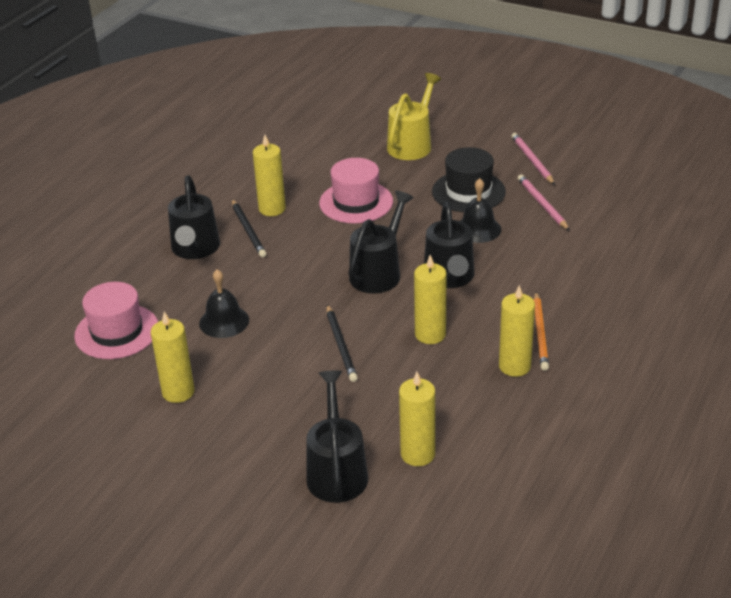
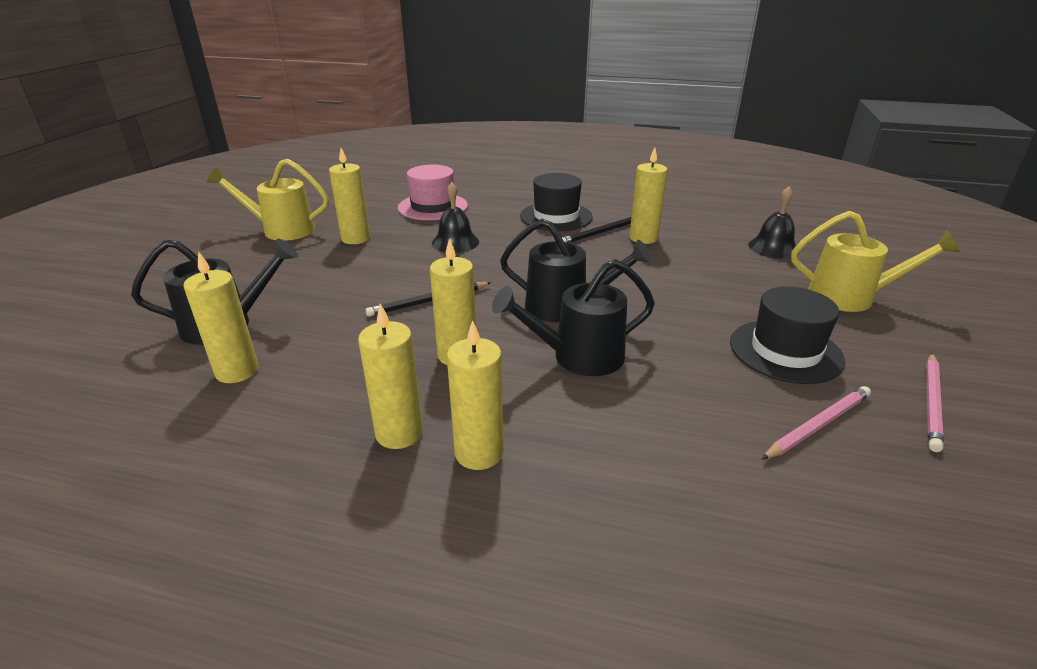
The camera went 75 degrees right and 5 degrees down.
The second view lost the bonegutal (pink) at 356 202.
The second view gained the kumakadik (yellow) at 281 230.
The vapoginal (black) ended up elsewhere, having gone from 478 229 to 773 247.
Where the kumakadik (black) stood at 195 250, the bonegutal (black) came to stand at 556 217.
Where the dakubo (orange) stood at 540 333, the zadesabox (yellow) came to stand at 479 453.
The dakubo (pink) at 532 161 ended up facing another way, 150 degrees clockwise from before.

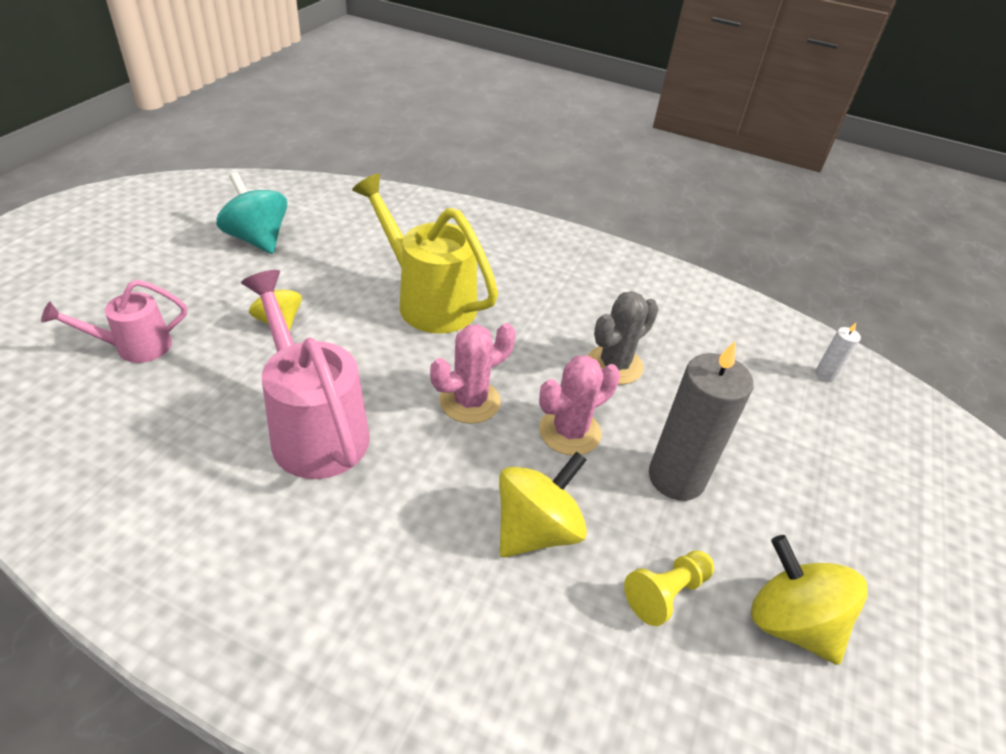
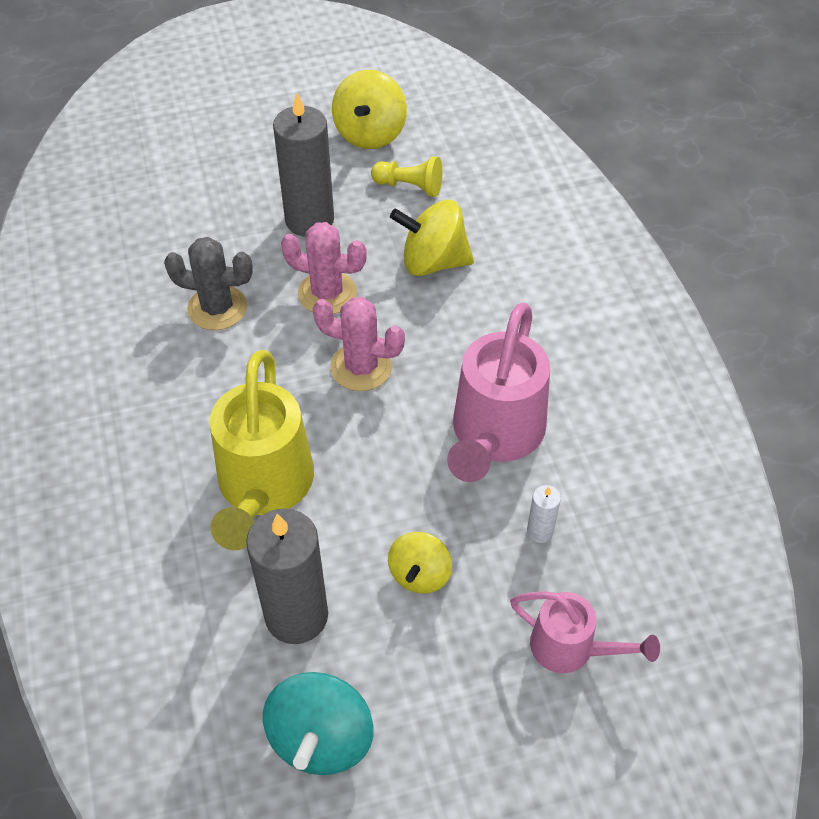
The camera went 125 degrees left and 10 degrees up.
The second view gained the zadesabox (grey) at 296 615.
The zadesabox (white) ended up elsewhere, having gone from 825 374 to 540 531.

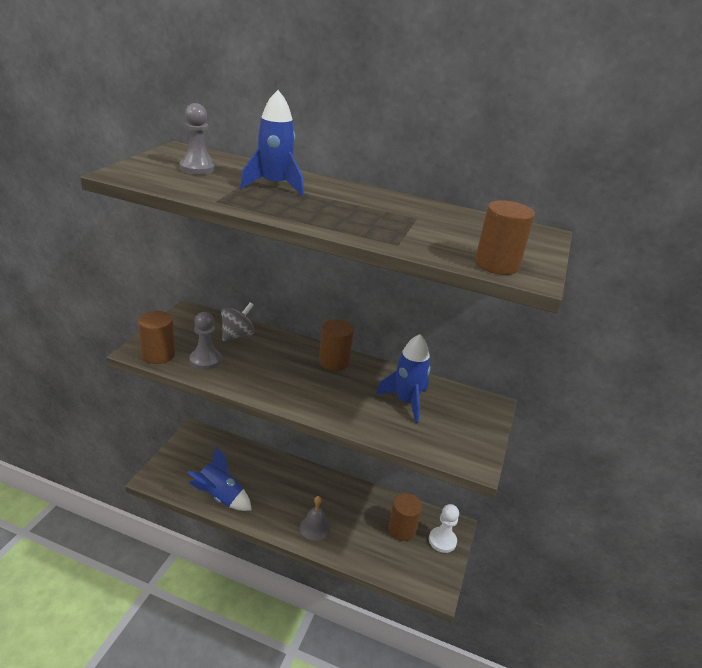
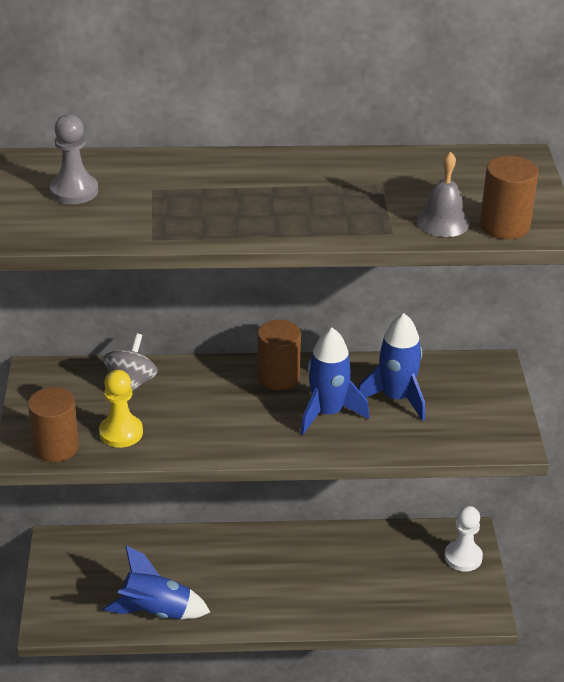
The camera went 20 degrees left and 5 degrees up.
The second view lost the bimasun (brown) at 402 529.
The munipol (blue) ended up elsewhere, having gone from 274 185 to 327 413.
The vapoginal (grey) ended up elsewhere, having gone from 315 527 to 443 222.
What was the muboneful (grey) at 205 360 turned into the muboneful (yellow) at 121 432.

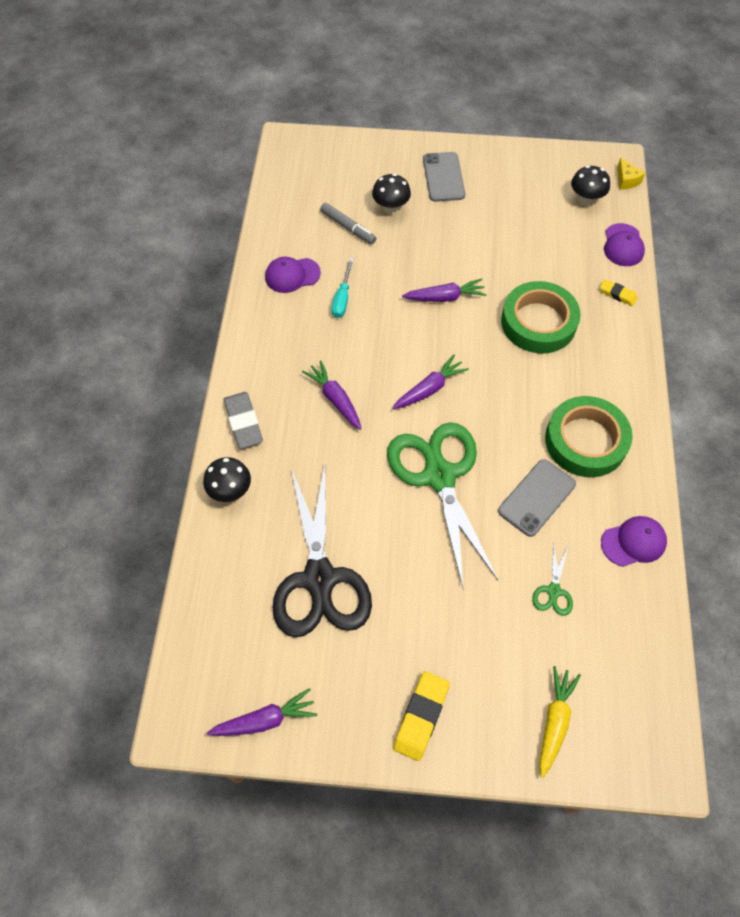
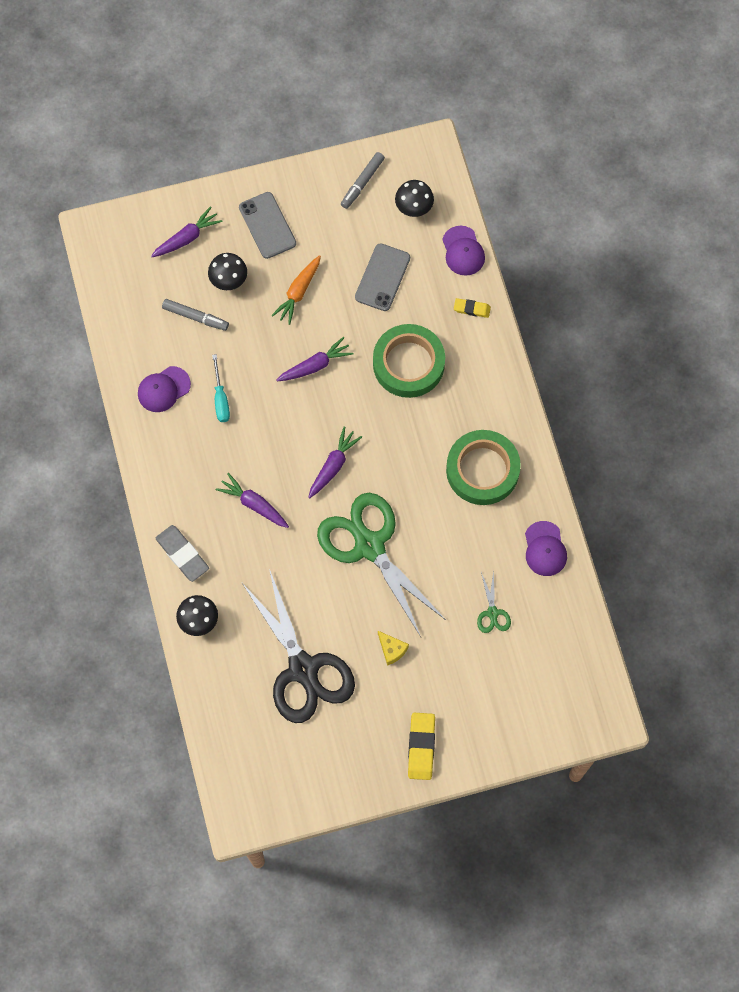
The camera went 20 degrees left and 10 degrees up.
The second view lost the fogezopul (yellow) at 554 721.
The second view gained the fogezopul (orange) at 298 292.
The second view gained the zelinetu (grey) at 362 183.
The fogezopul (purple) ended up elsewhere, having gone from 266 719 to 187 238.
The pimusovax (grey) ended up elsewhere, having gone from 536 497 to 382 277.
The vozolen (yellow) ended up elsewhere, having gone from 626 180 to 392 649.
The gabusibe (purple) at 633 542 ended up facing another way, 120 degrees clockwise from before.

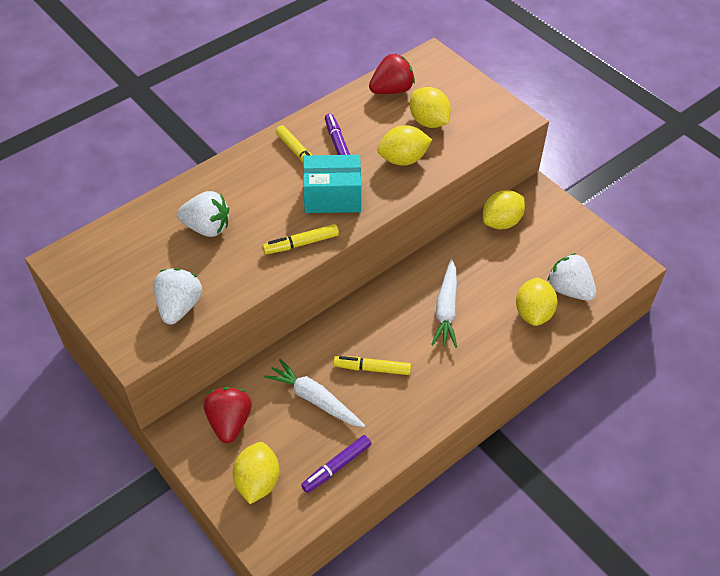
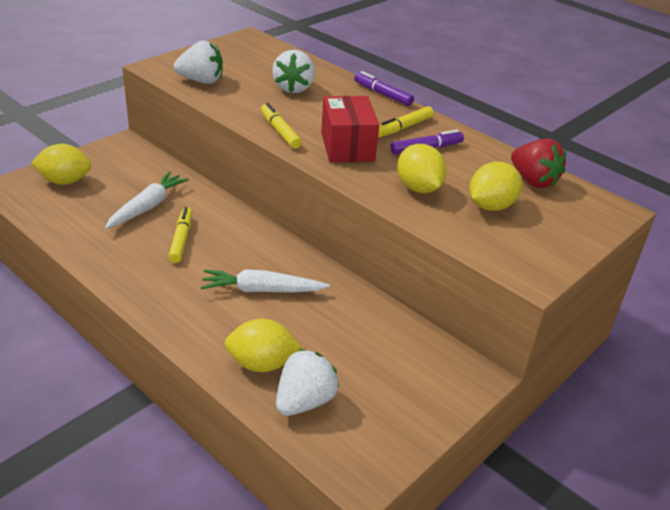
The camera went 80 degrees right and 15 degrees down.
The second view lost the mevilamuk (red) at 230 422.
The second view lost the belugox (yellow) at 501 222.
The zelinetu (purple) ended up elsewhere, having gone from 336 467 to 382 94.
What was the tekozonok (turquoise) at 332 197 turned into the tekozonok (red) at 347 146.

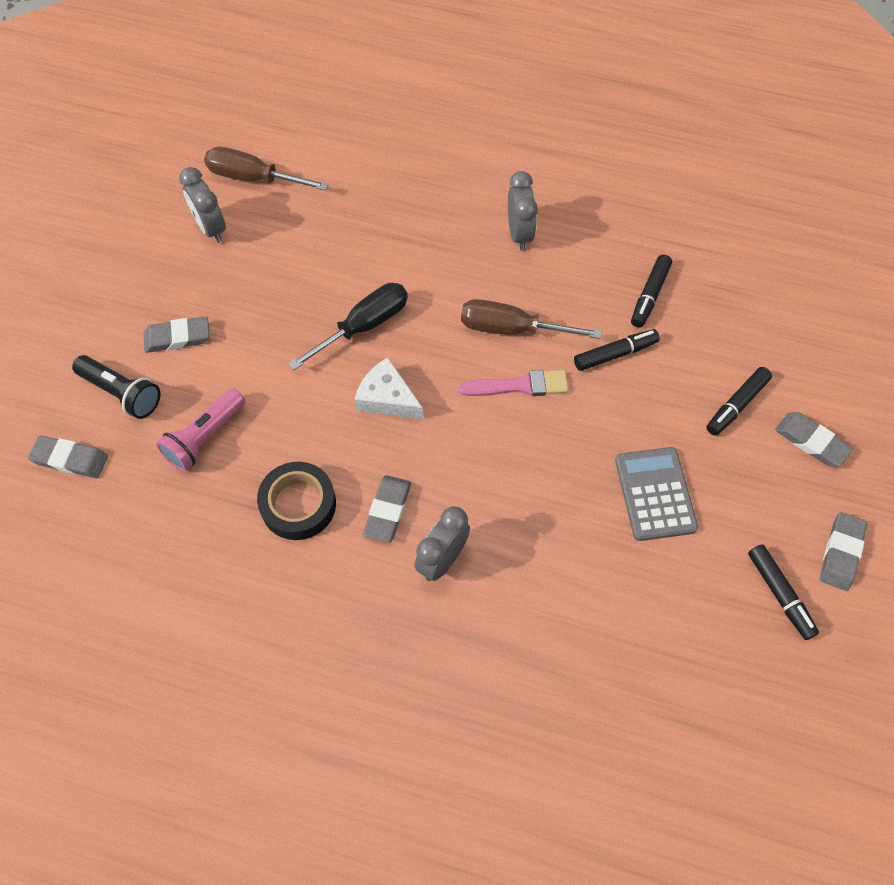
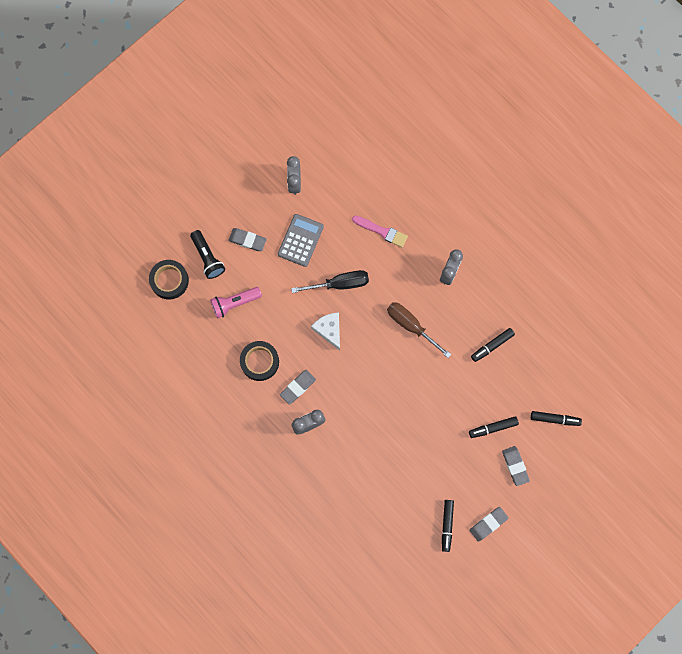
The camera went 30 degrees right and 15 degrees up.
The second view lost the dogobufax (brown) at 254 178.
The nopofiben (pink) ended up elsewhere, having gone from 519 386 to 381 231.
The zelinetu (black) ended up elsewhere, having gone from 615 354 to 554 419.
The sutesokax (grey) ended up elsewhere, having gone from 655 494 to 300 240.
Where the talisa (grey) stood at 70 459, the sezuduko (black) came to stand at 169 280.

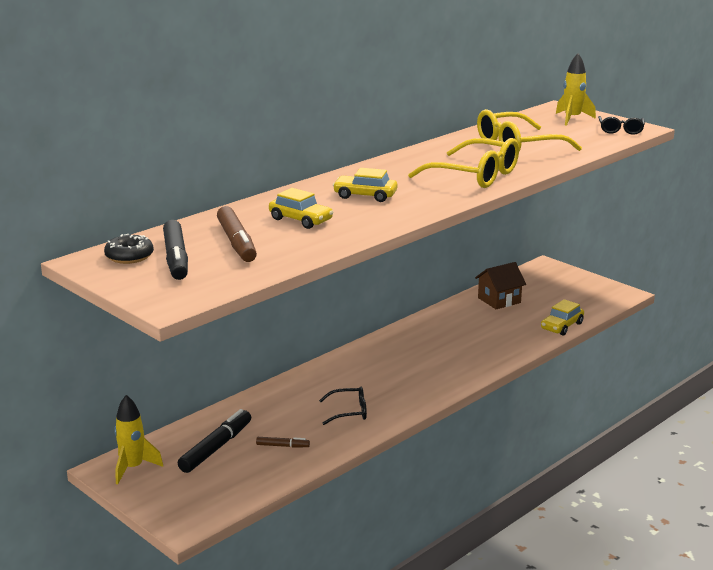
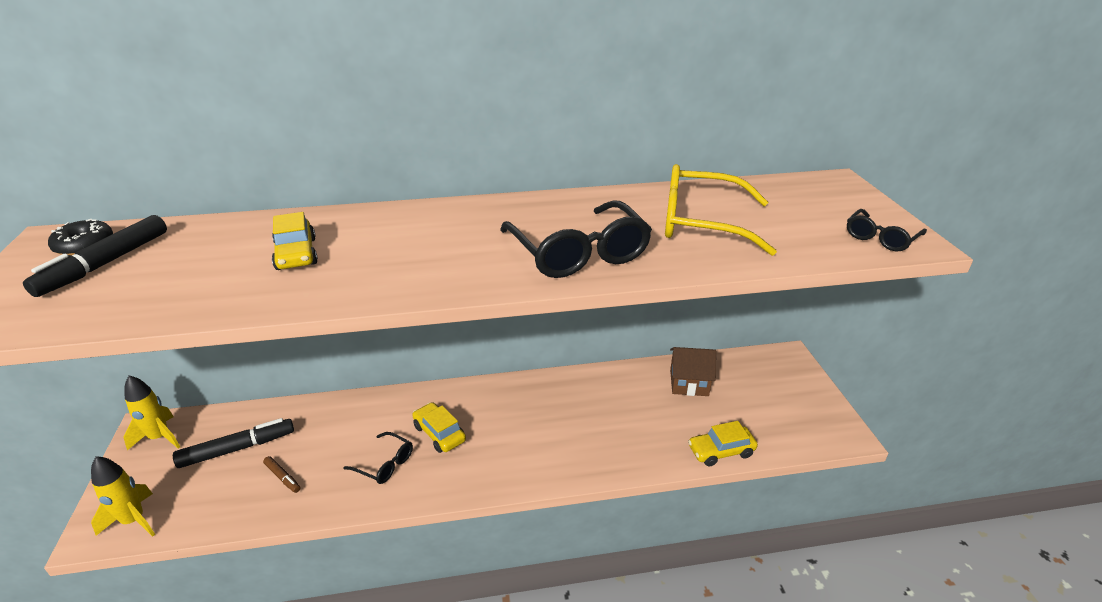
The camera went 35 degrees right and 10 degrees up.
The second view lost the zelinetu (brown) at 236 242.
The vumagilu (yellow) ended up elsewhere, having gone from 365 195 to 439 433.
The munipol (yellow) ended up elsewhere, having gone from 572 119 to 134 520.
What was the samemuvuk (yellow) at 475 175 turned into the samemuvuk (black) at 578 253.

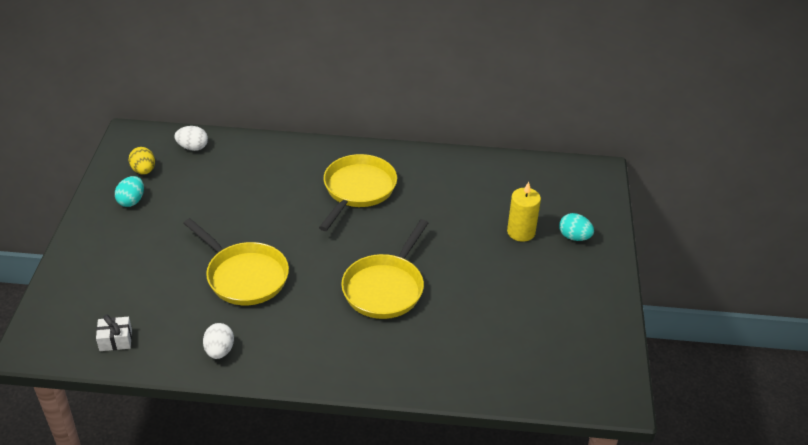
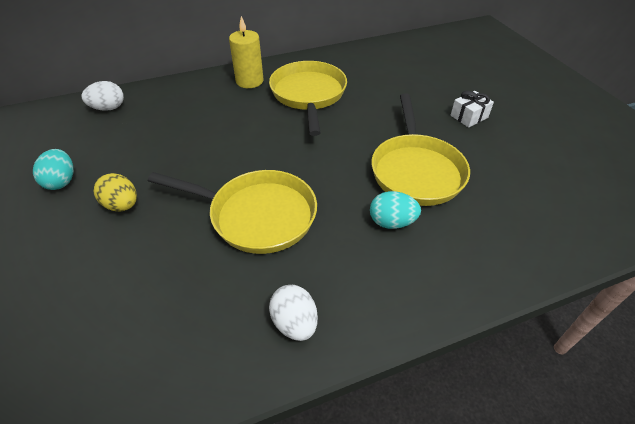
The camera went 25 degrees left and 5 degrees up.
The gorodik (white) ended up elsewhere, having gone from 115 340 to 469 116.
The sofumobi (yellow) ended up elsewhere, having gone from 144 171 to 122 205.
The zadesabox (yellow) ended up elsewhere, having gone from 521 232 to 249 81.
The sofumobi (turquoise) ended up elsewhere, having gone from 574 237 to 391 222.

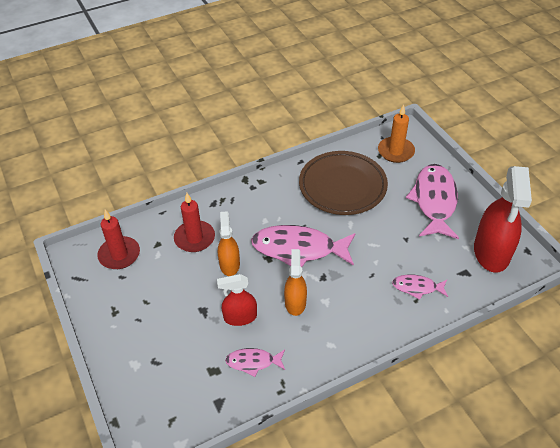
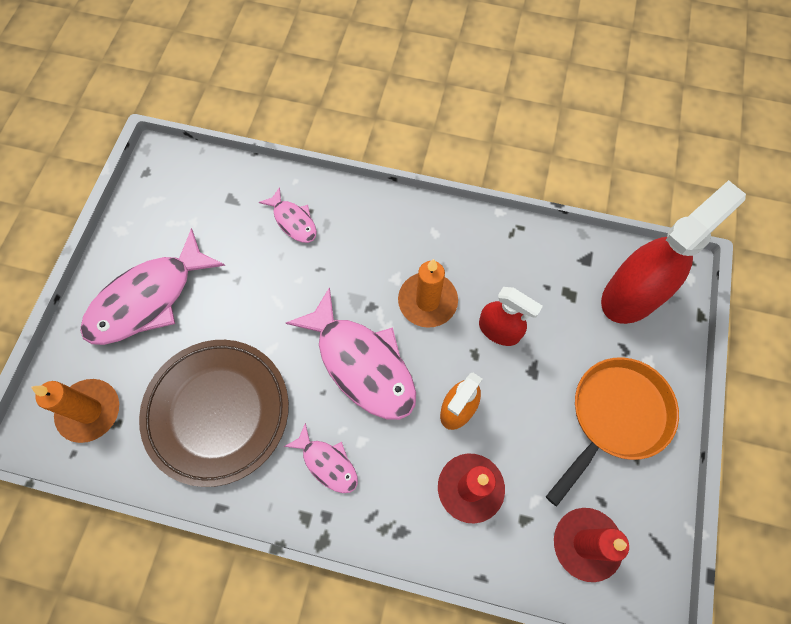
The camera went 140 degrees left and 20 degrees up.
The second view gained the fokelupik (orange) at 615 417.
The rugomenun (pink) ended up elsewhere, having gone from 253 362 to 327 463.
The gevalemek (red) ended up elsewhere, having gone from 491 252 to 632 294.
Where the gevalemek (orange) stood at 295 302, the zadesabox (orange) came to stand at 427 301.

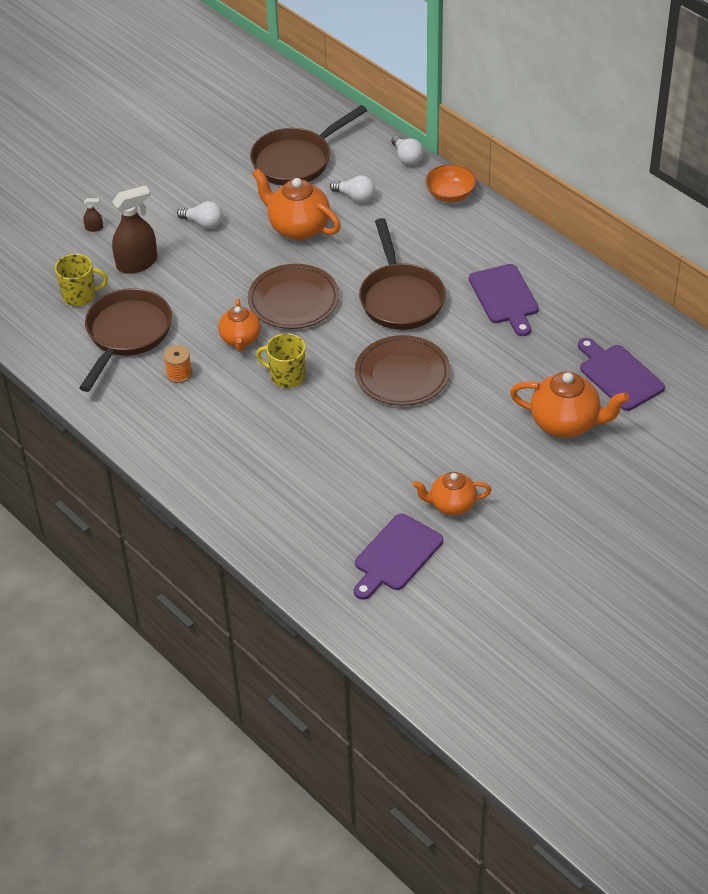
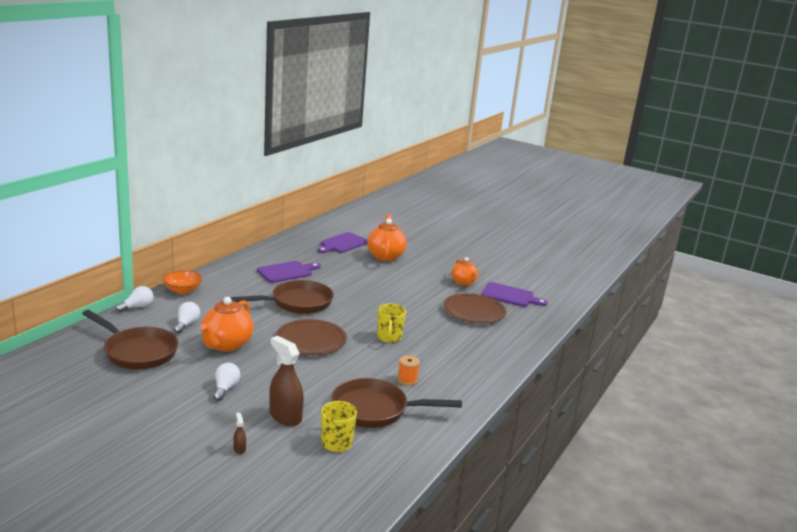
The camera went 110 degrees left and 25 degrees down.
The second view lost the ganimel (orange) at 240 339.
The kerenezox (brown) ended up elsewhere, having gone from 402 374 to 474 311.

